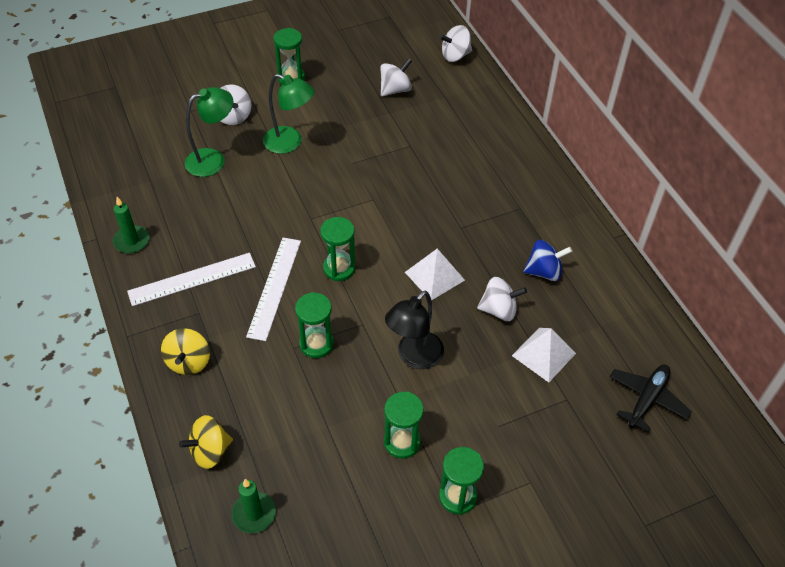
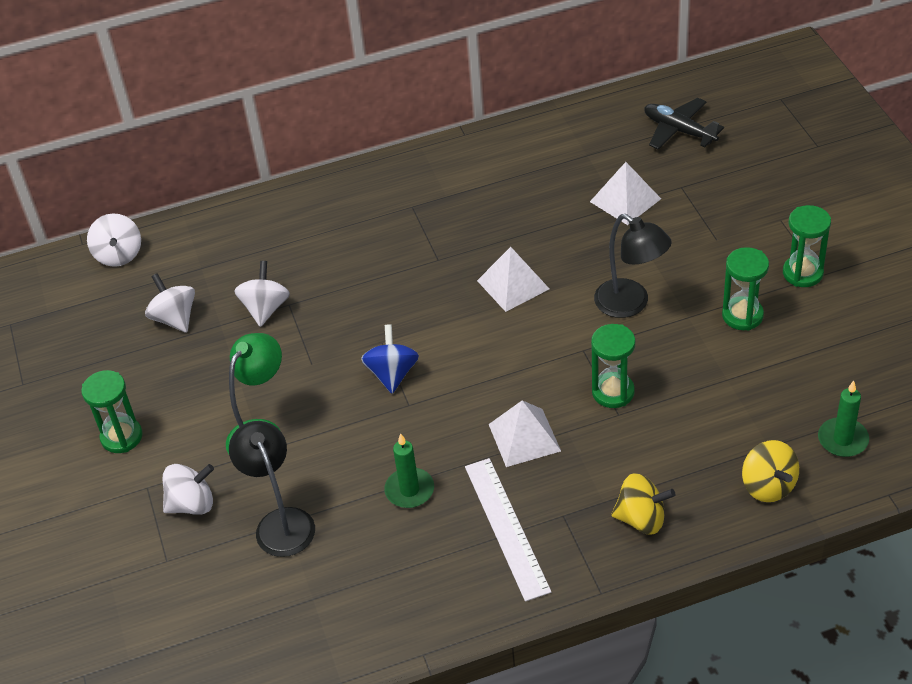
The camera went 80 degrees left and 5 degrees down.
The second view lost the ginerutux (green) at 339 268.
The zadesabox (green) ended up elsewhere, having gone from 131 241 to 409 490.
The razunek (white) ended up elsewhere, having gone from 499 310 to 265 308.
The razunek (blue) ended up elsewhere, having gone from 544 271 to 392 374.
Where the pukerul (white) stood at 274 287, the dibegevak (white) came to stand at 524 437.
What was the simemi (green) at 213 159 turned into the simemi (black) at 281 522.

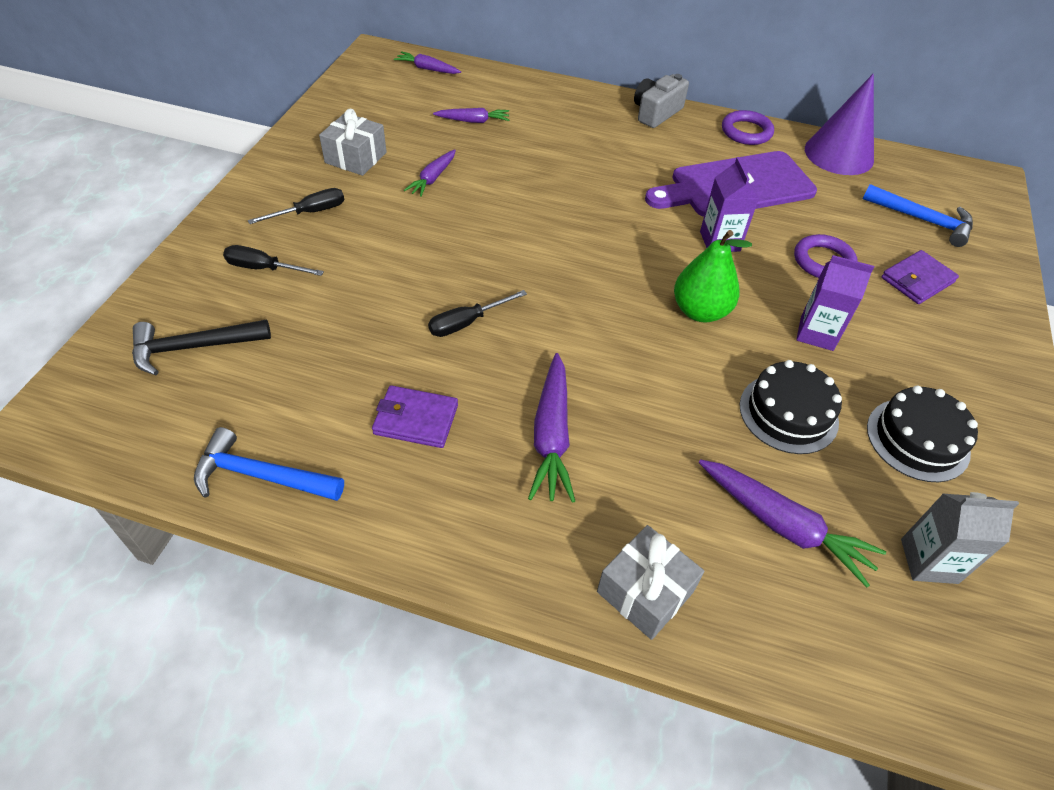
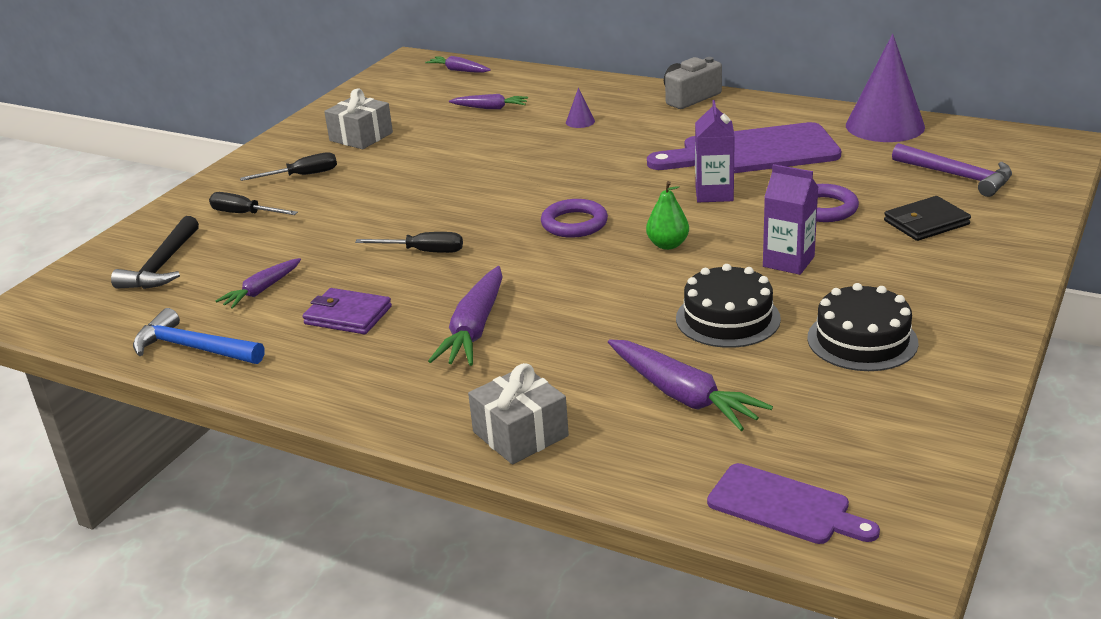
The camera went 15 degrees right and 20 degrees down.
The second view lost the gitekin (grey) at 929 561.
The second view gained the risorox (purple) at 580 122.
The second view gained the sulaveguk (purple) at 785 506.
The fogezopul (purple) ended up elsewhere, having gone from 433 178 to 262 290.
The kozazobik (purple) ended up elsewhere, having gone from 746 132 to 574 223.
What was the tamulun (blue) at 922 220 turned into the tamulun (purple) at 958 176.
What was the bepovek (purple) at 917 280 turned into the bepovek (black) at 926 222.
The tamulun (black) at 193 348 ended up facing another way, 75 degrees counterclockwise from before.
The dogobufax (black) at 467 323 ended up facing another way, 150 degrees counterclockwise from before.
The size of the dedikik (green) at 700 311 changed by a factor of 0.64.

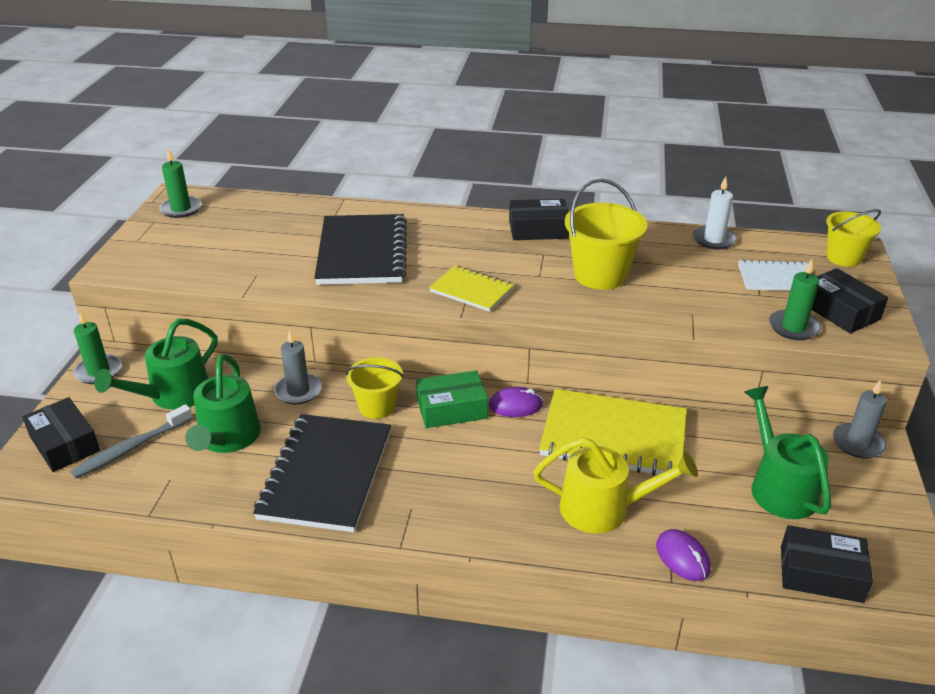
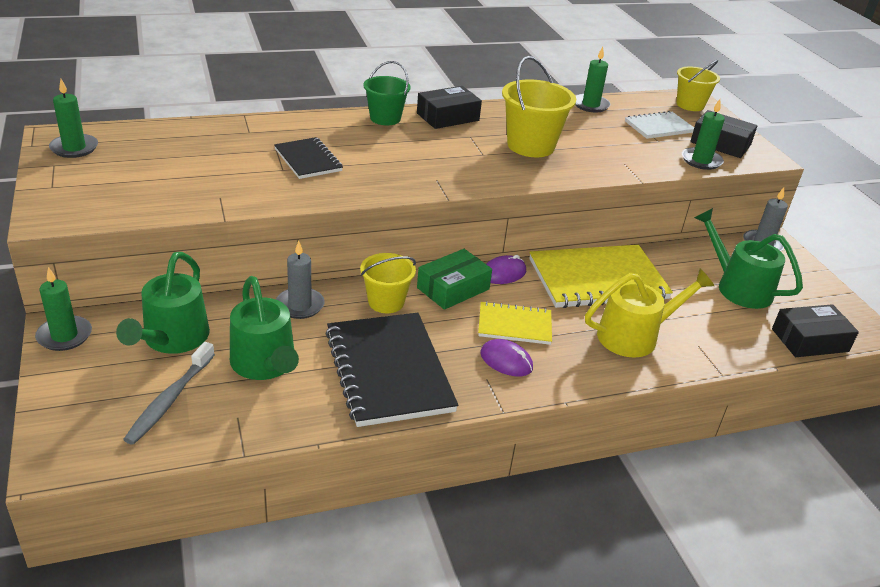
The camera went 30 degrees left and 0 degrees up.
The second view lost the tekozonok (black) at 64 444.
The second view gained the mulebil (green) at 385 118.
The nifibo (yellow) ended up elsewhere, having gone from 471 290 to 514 325.
The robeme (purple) ended up elsewhere, having gone from 682 557 to 506 361.
What was the zadesabox (white) at 713 239 turned into the zadesabox (green) at 590 105.
The size of the nifibo (black) at 362 252 changed by a factor of 0.55.

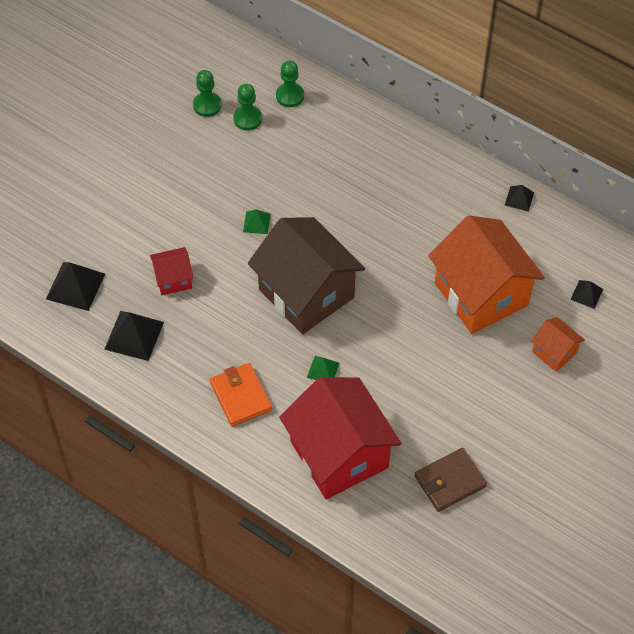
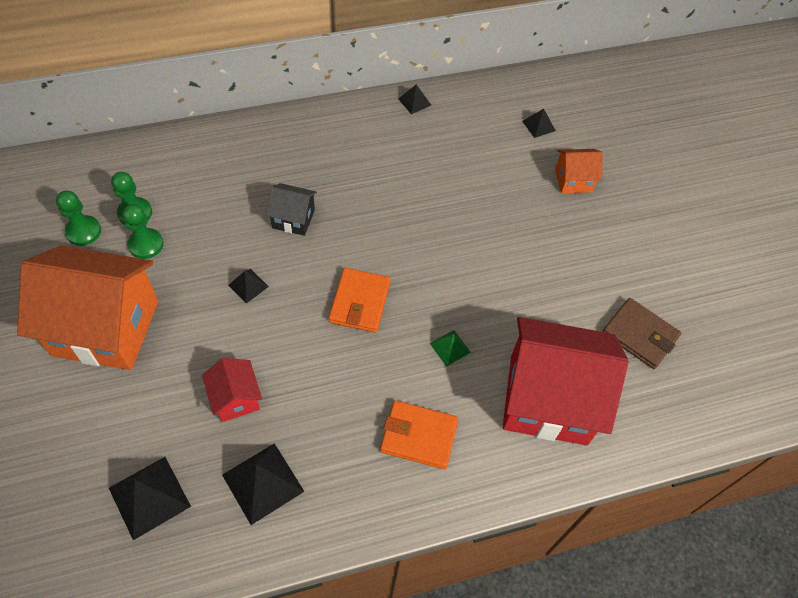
The camera went 55 degrees left and 0 degrees up.
The second view gained the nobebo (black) at 293 219.
The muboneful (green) ended up elsewhere, having gone from 290 96 to 146 244.
The nobebo (orange) ended up elsewhere, having gone from 481 294 to 106 328.
Where the nobebo (brown) stood at 306 293, the bepovek (orange) came to stand at 360 302.
What was the dibegevak (green) at 256 222 turned into the dibegevak (black) at 248 286.
The nobebo (red) at 173 279 ended up facing another way, 45 degrees counterclockwise from before.
The bepovek (brown) at 450 481 ended up facing another way, 60 degrees counterclockwise from before.

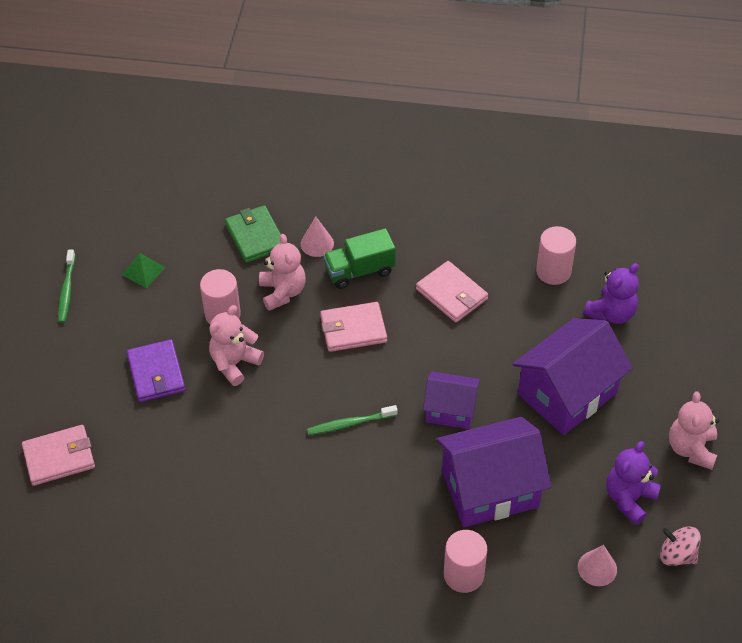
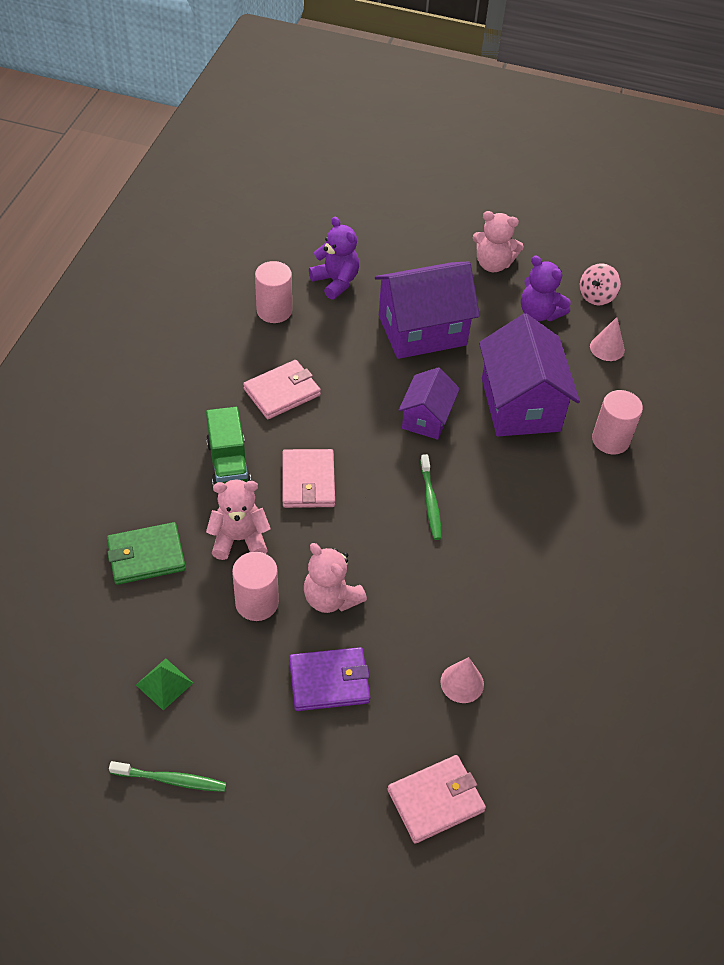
The camera went 85 degrees left and 0 degrees up.
The risorox (pink) ended up elsewhere, having gone from 317 243 to 462 683.
The bepovek (pink) at 59 457 ended up facing another way, 75 degrees clockwise from before.
The nobebo (purple) at 567 394 ended up facing another way, 75 degrees counterclockwise from before.

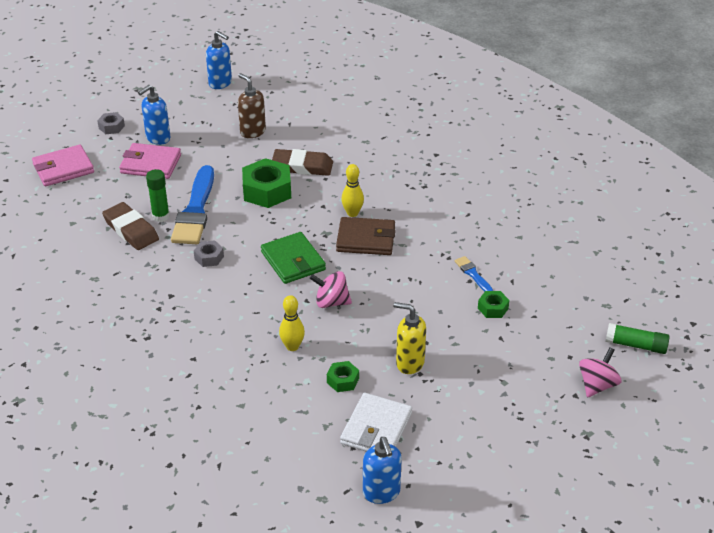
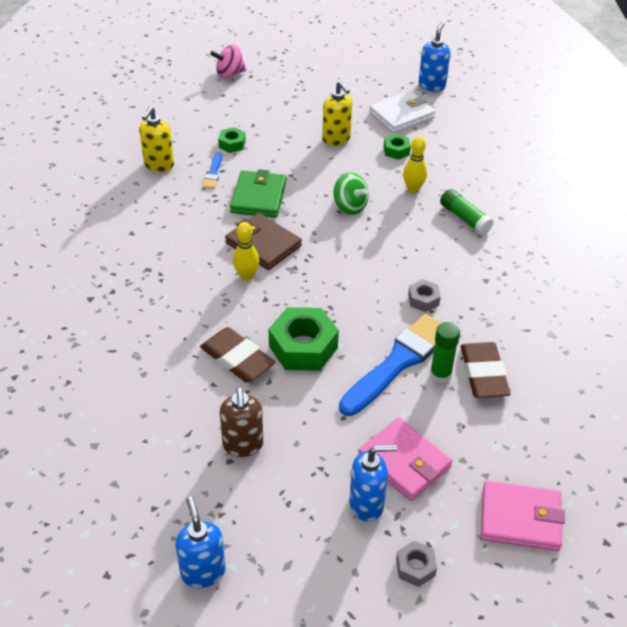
The camera went 145 degrees left and 5 degrees up.
The second view gained the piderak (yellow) at 159 165.
The bepovek (green) ended up elsewhere, having gone from 293 261 to 258 197.
The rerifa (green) ended up elsewhere, having gone from 636 345 to 464 218.
What was the razunek (pink) at 331 302 turned into the razunek (green) at 350 206.

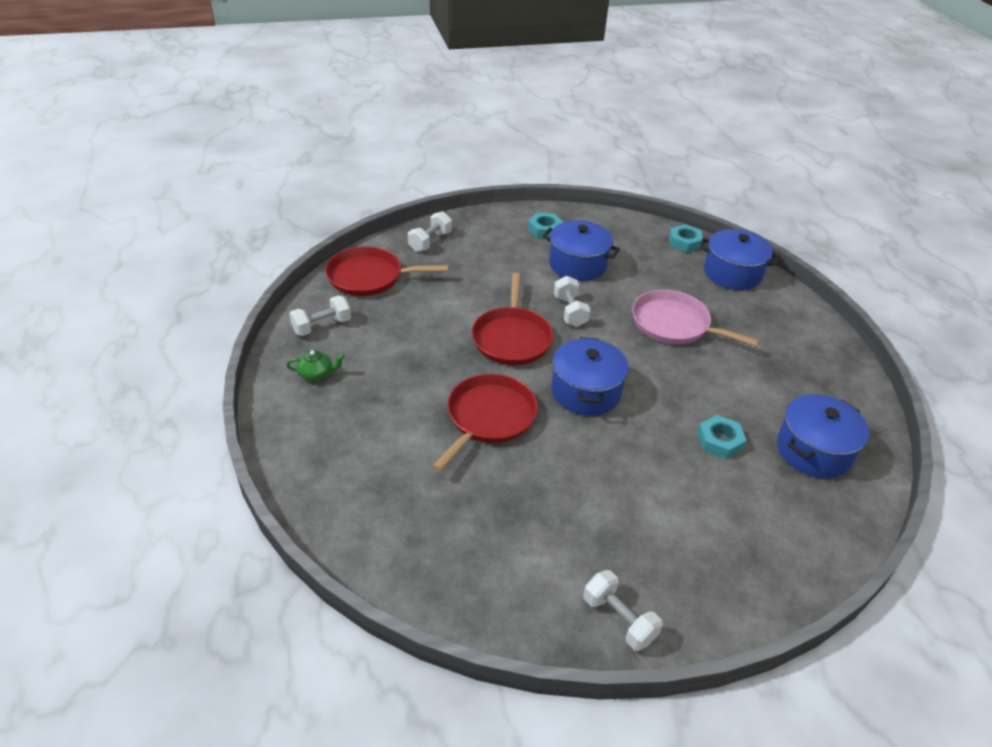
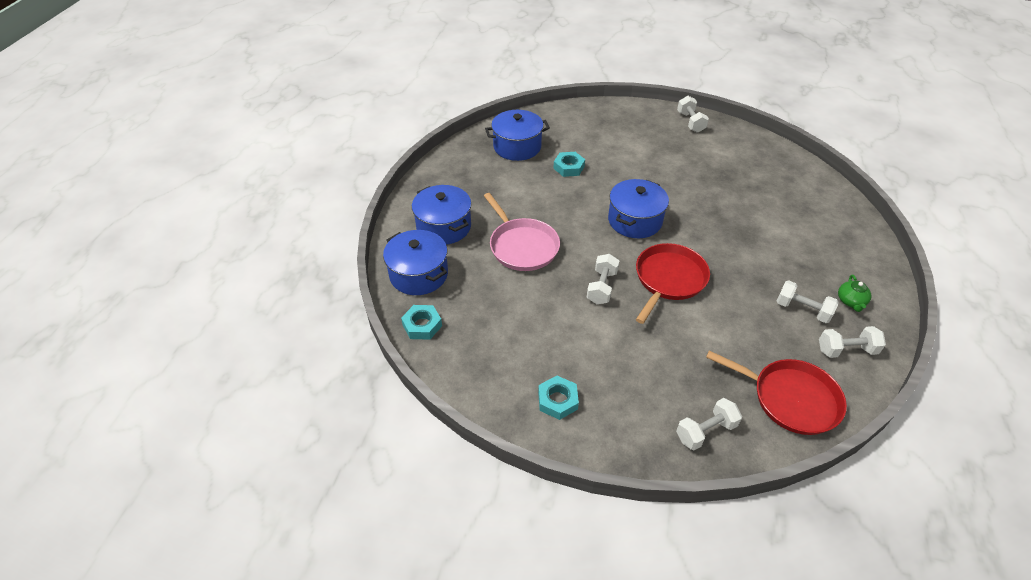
The camera went 150 degrees left and 5 degrees up.
The second view lost the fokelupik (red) at 489 418.
The second view gained the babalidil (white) at 802 310.
The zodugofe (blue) ended up elsewhere, having gone from 577 264 to 444 227.
The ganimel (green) at 317 374 ended up facing another way, 105 degrees counterclockwise from before.

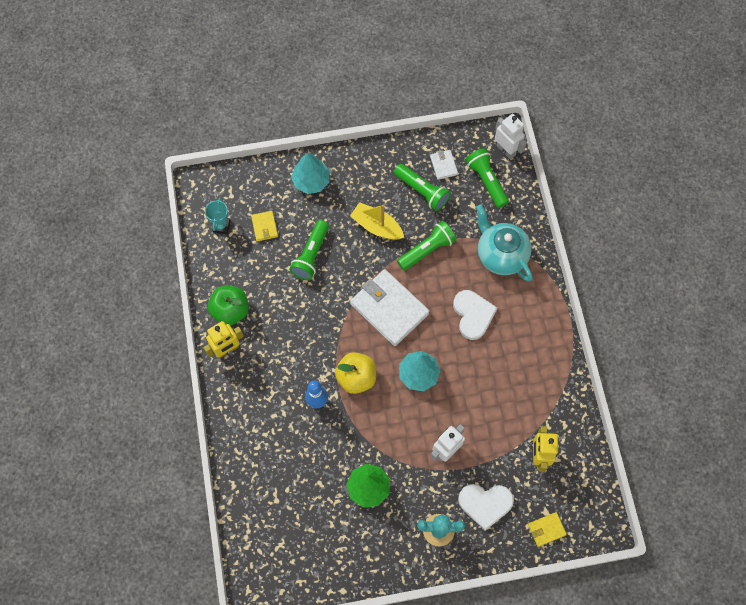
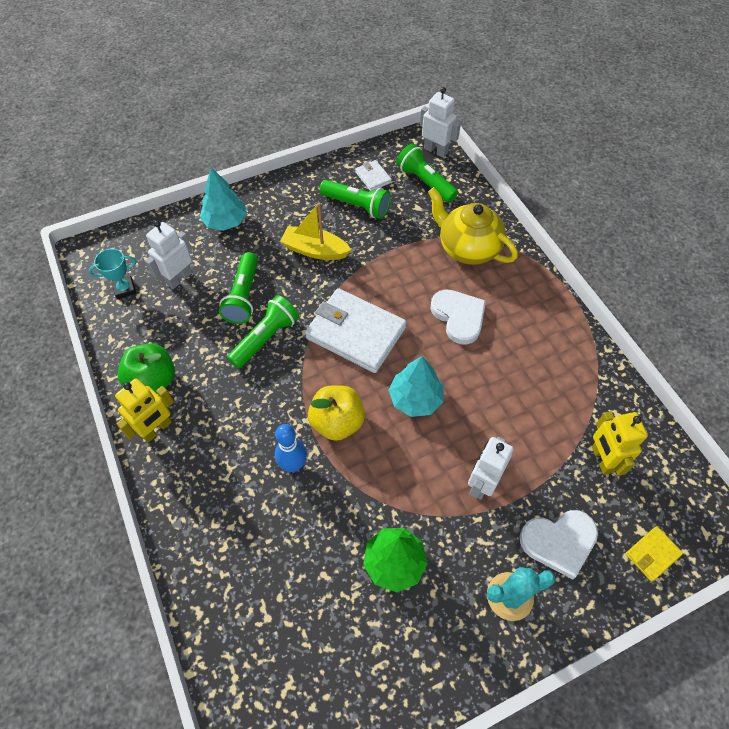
The camera went 15 degrees left and 10 degrees down.
The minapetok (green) ended up elsewhere, having gone from 427 250 to 265 338.
Where the bepovek (yellow) stood at 264 227, the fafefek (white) came to stand at 179 278.
What was the ganimel (turquoise) at 500 255 turned into the ganimel (yellow) at 467 248.
The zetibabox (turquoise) at 221 226 ended up facing another way, 75 degrees clockwise from before.

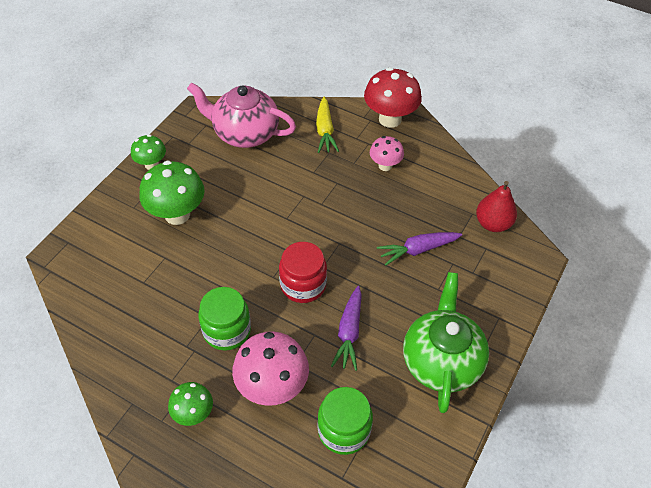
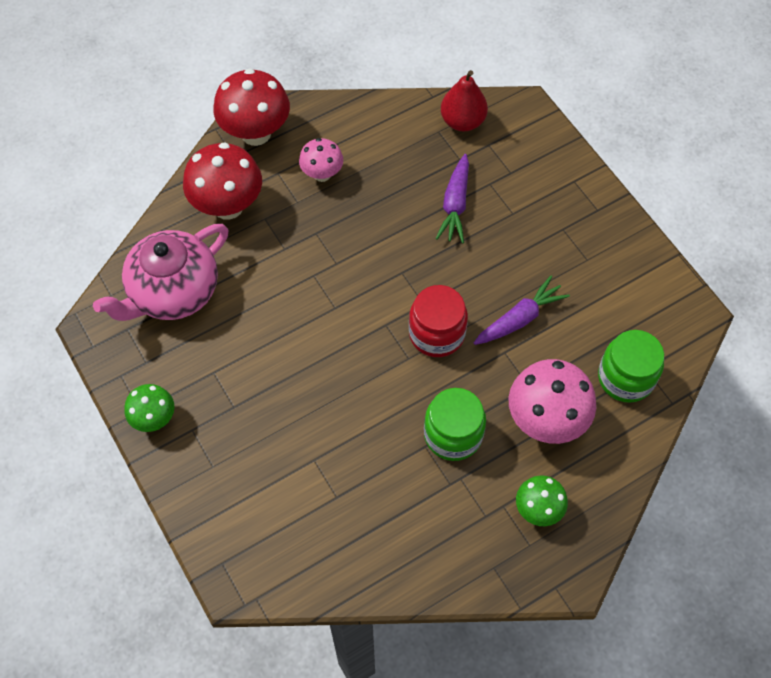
The camera went 60 degrees left and 10 degrees up.
The second view lost the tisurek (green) at 177 214.
The second view lost the ganimel (green) at 441 361.
Where the fogezopul (yellow) stood at 325 130, the tisurek (red) came to stand at 228 206.
The fogezopul (purple) at 349 332 ended up facing another way, 75 degrees counterclockwise from before.

